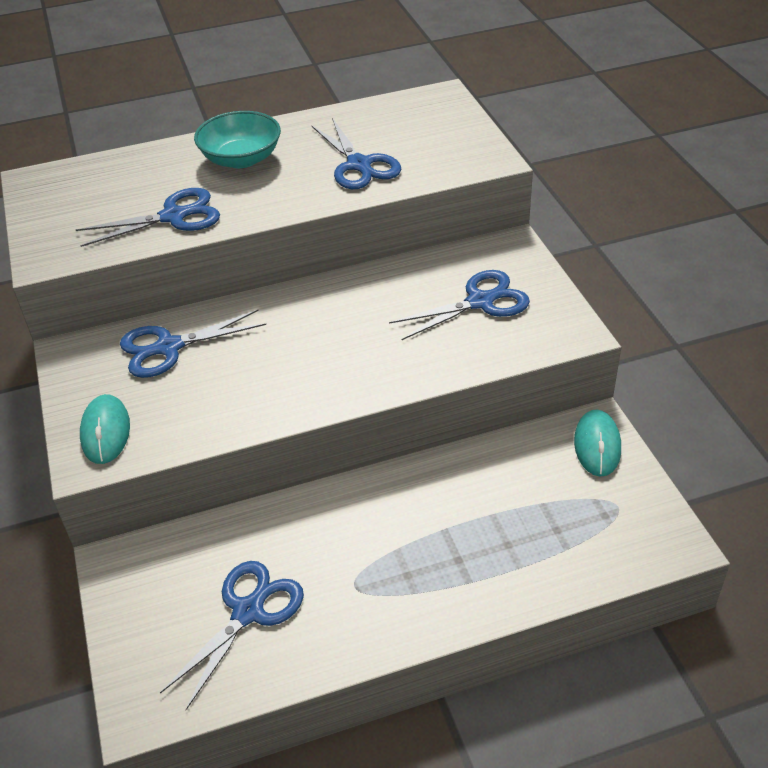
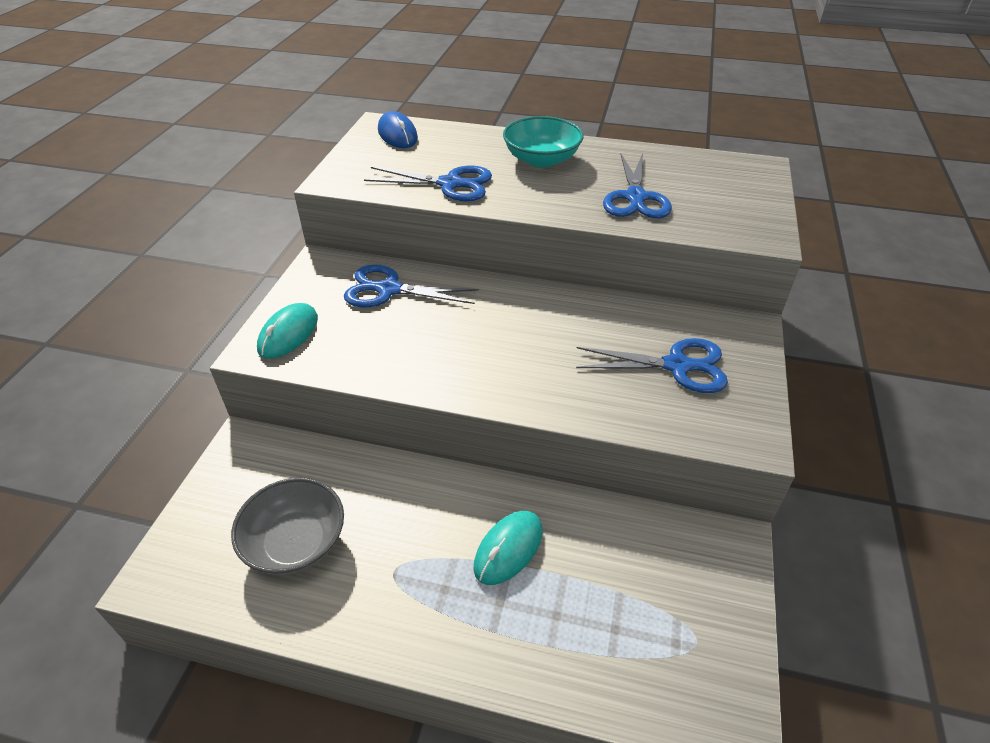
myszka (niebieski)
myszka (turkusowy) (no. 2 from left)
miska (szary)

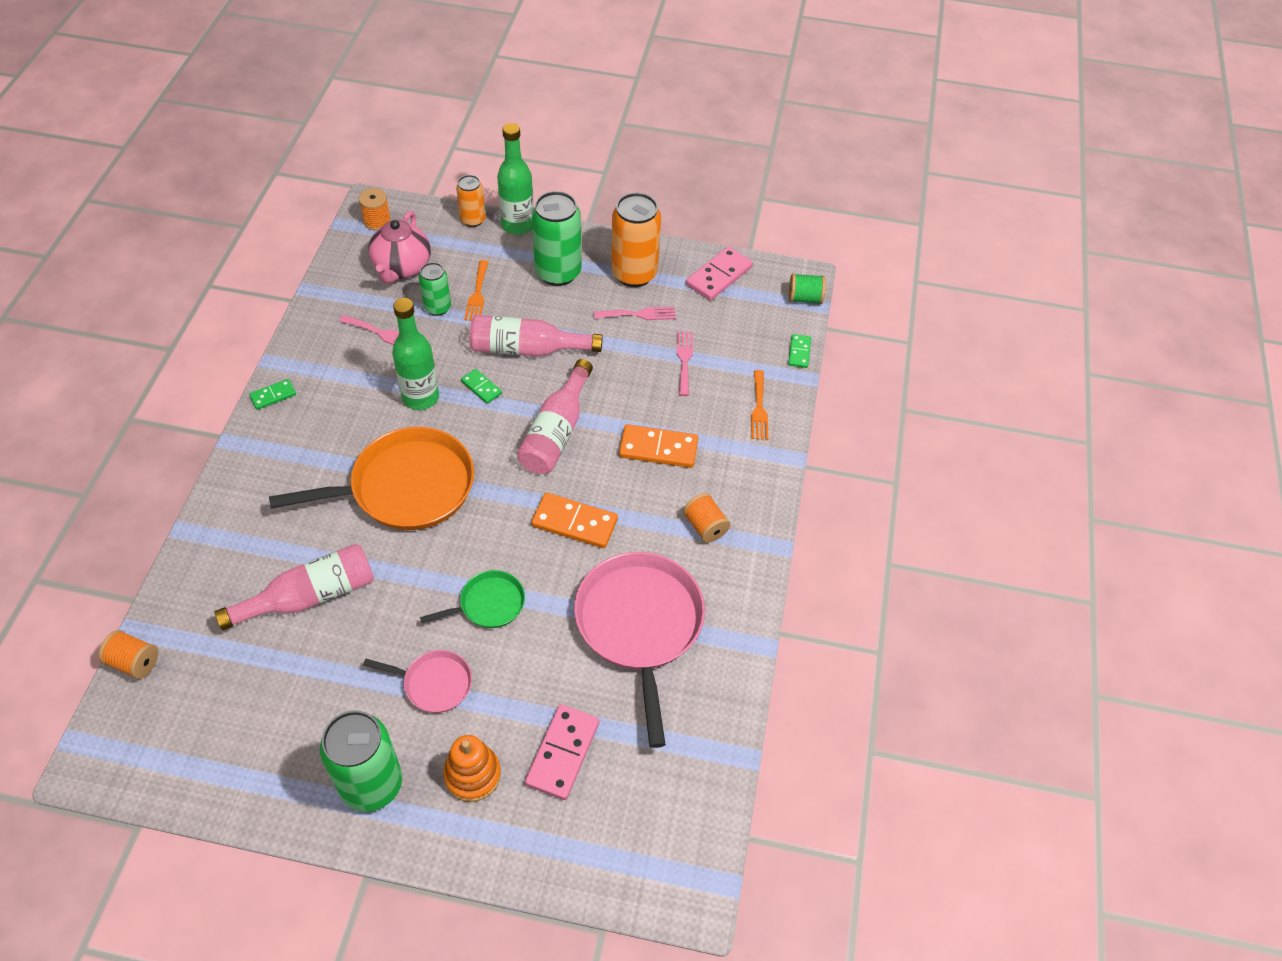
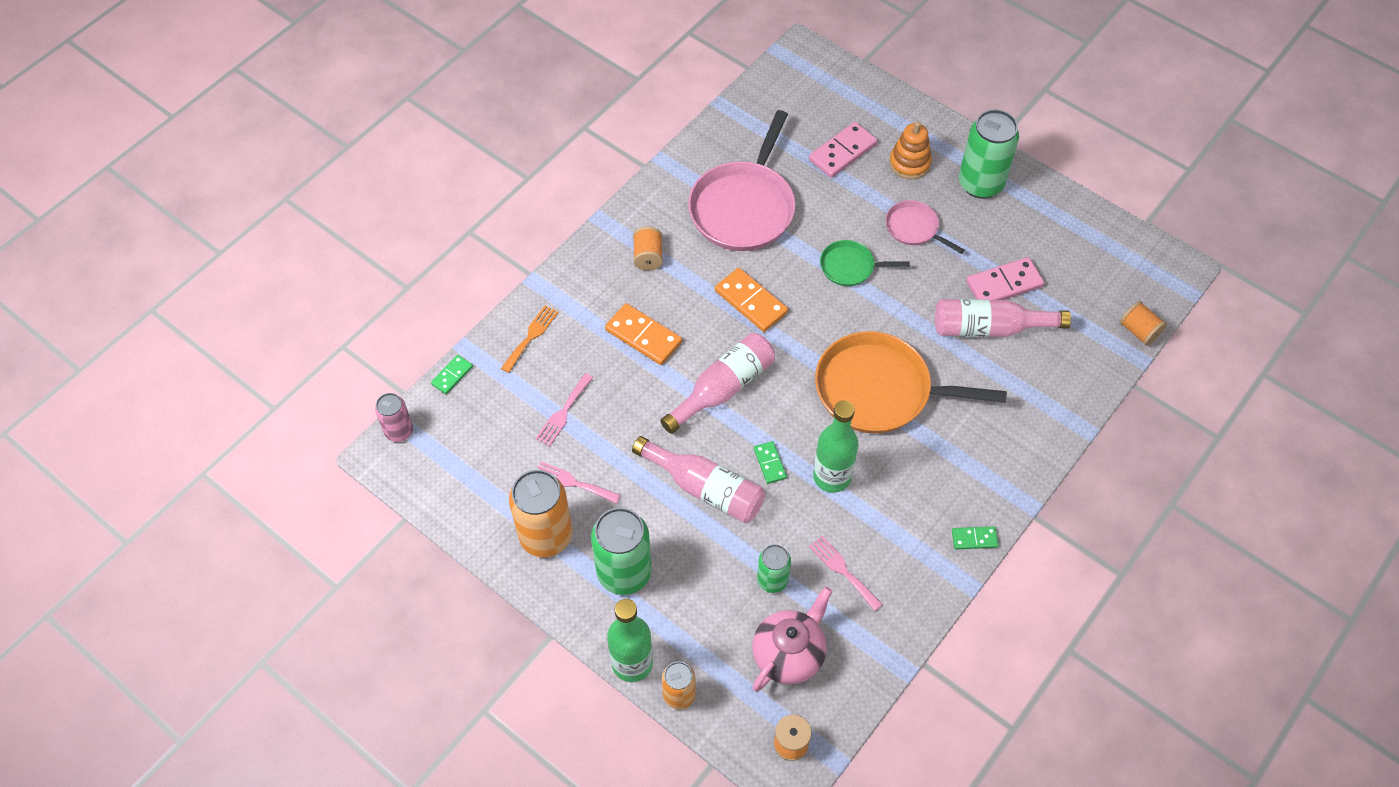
widelec (pomarańczowy) (no. 1 from left in the first image)
kostka domina (różowy) (no. 2 from left)
puszka (różowy)

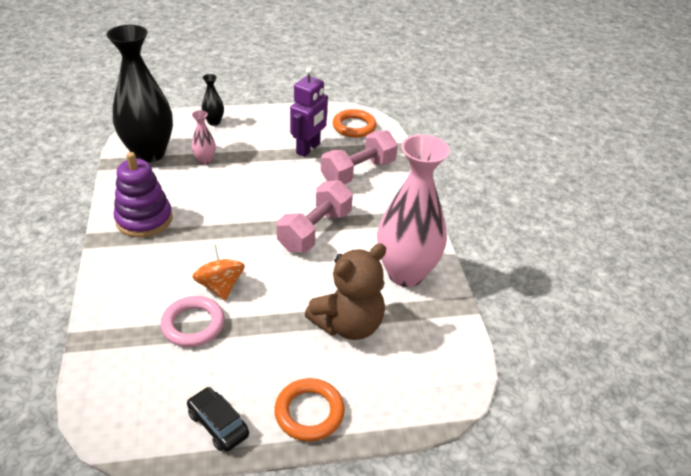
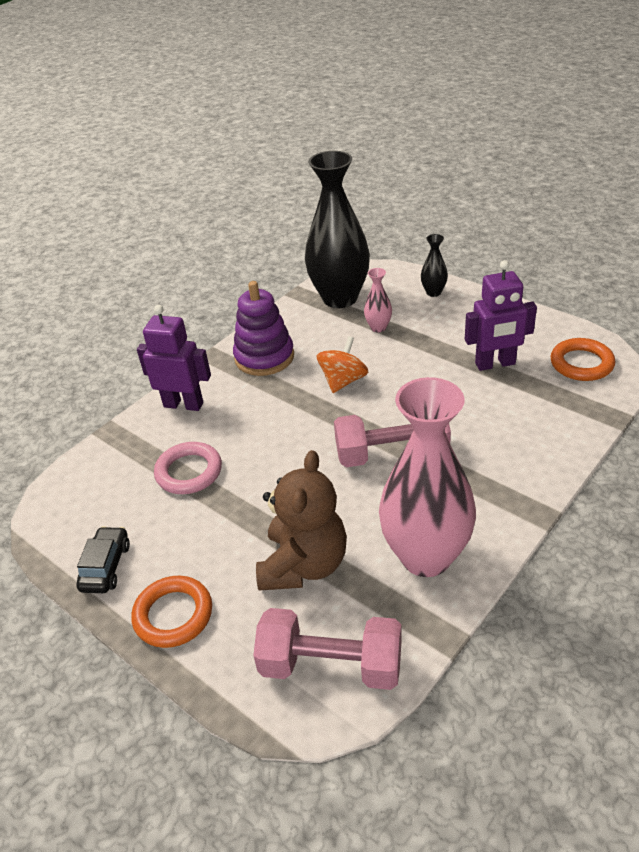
robot (fioletowy) (no. 1 from left)
bączek (pomarańczowy)
hantel (różowy) (no. 1 from left)
miś (brązowy)

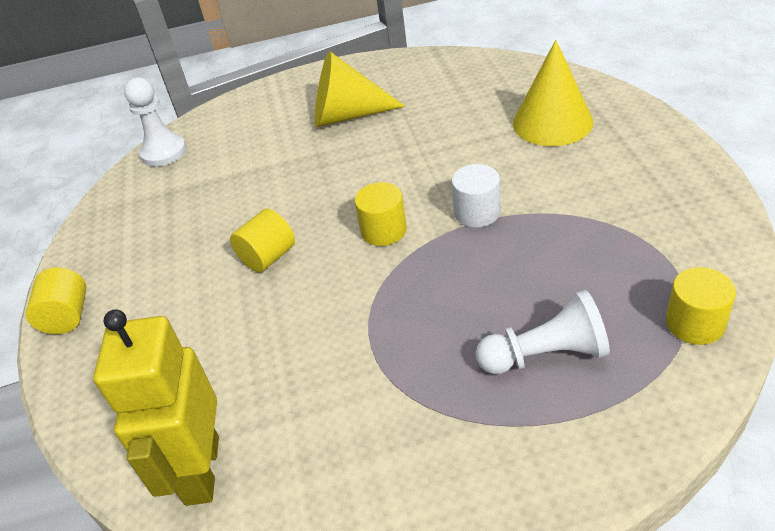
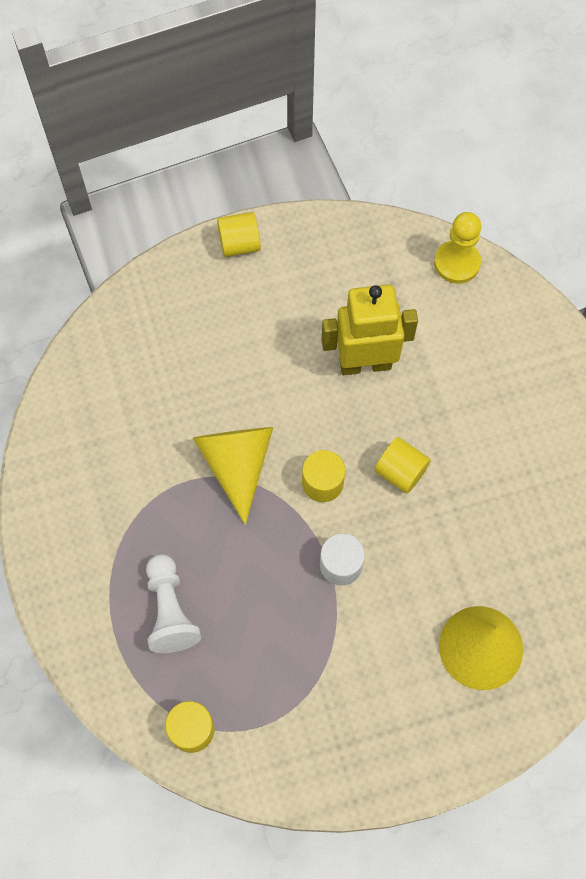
robot (żółty)
walec (żółty) (no. 4 from left)
stożek (żółty) (no. 1 from left)
pionek (żółty)

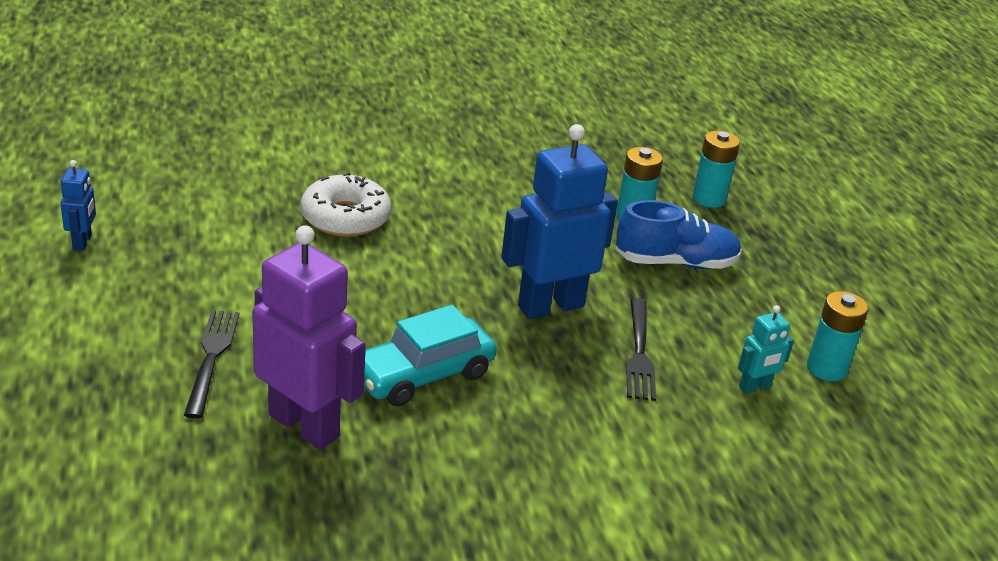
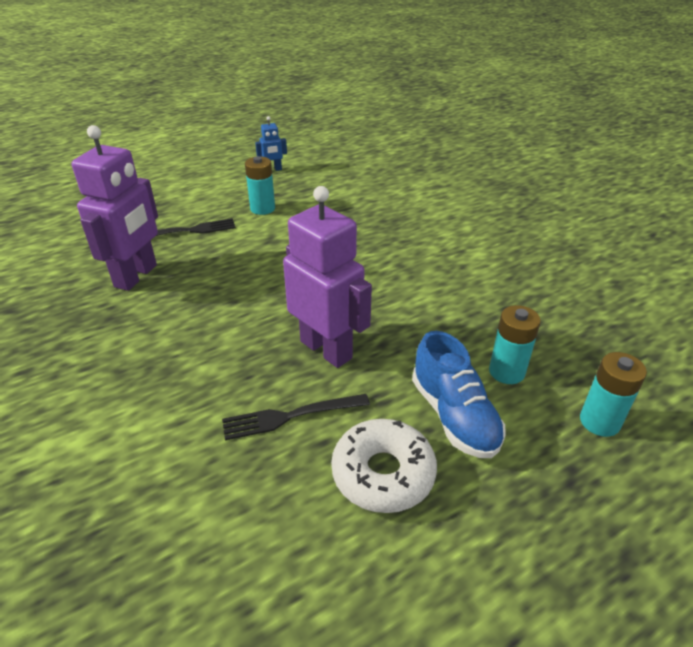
samochód (turkusowy)
robot (turkusowy)
donut (biały)
bateria (turkusowy) (no. 1 from left)
robot (fioletowy) (no. 2 from left)

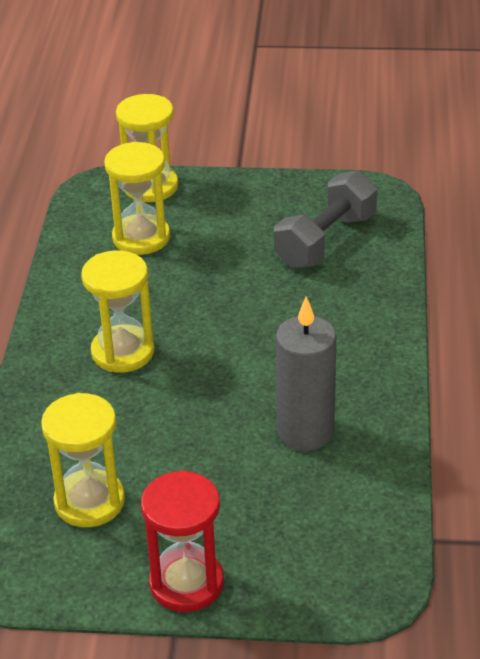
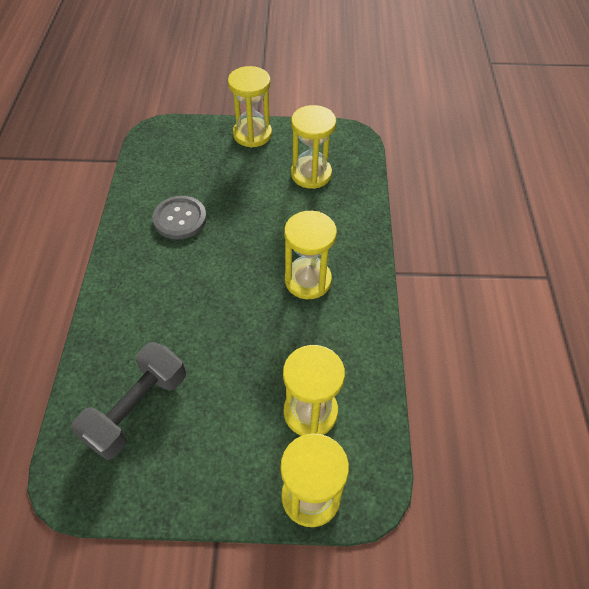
guzik (szary)
klepsydra (żółty) (no. 1 from left)

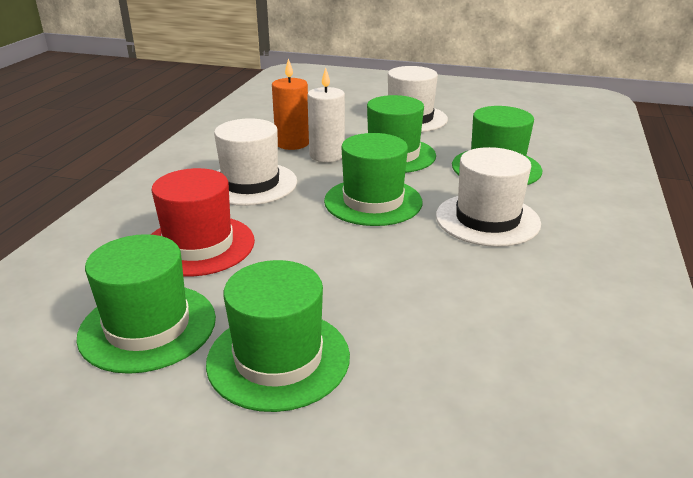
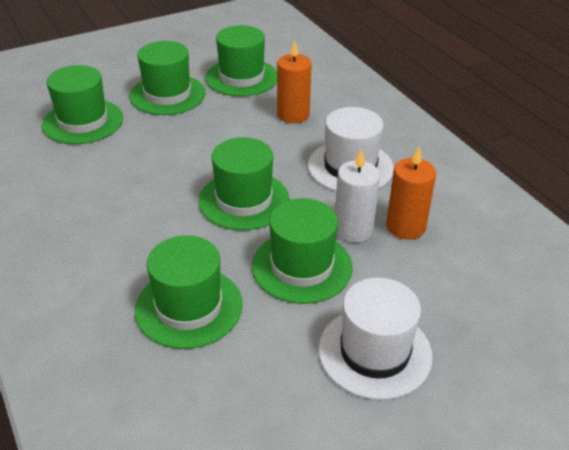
kapelusz (biały) (no. 3 from left in the first image)
kapelusz (zielony) (no. 1 from left)
świeca (pomarańczowy) (no. 1 from left)

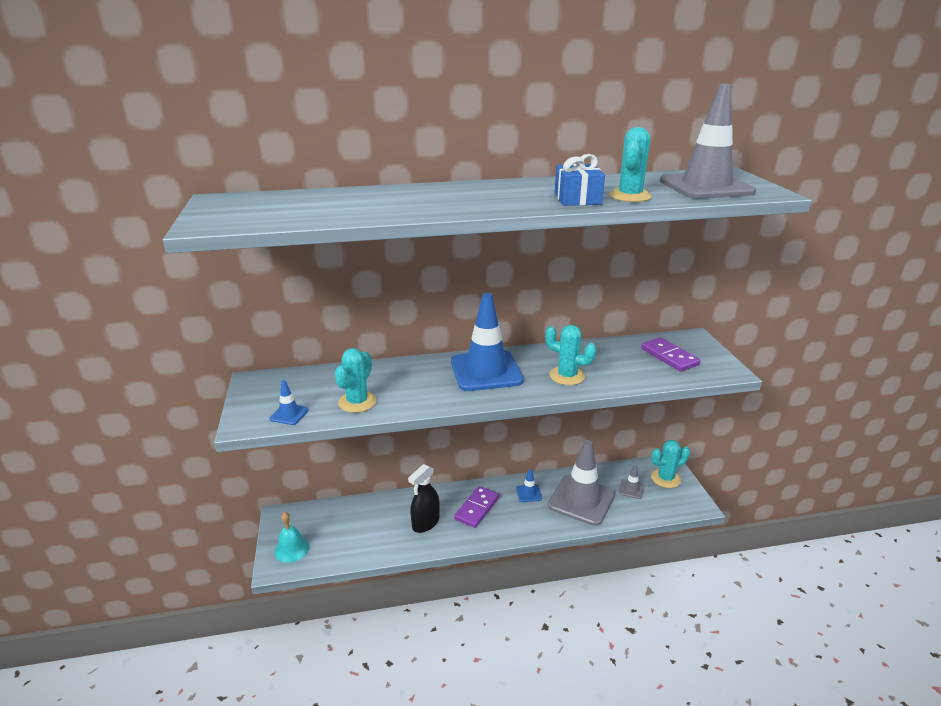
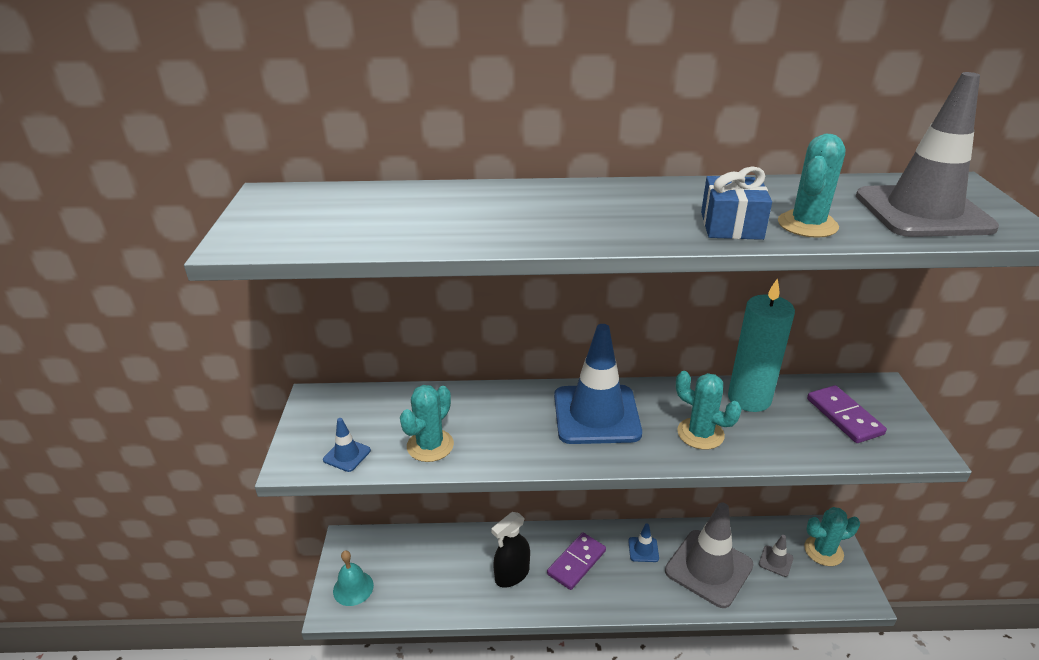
świeca (turkusowy)

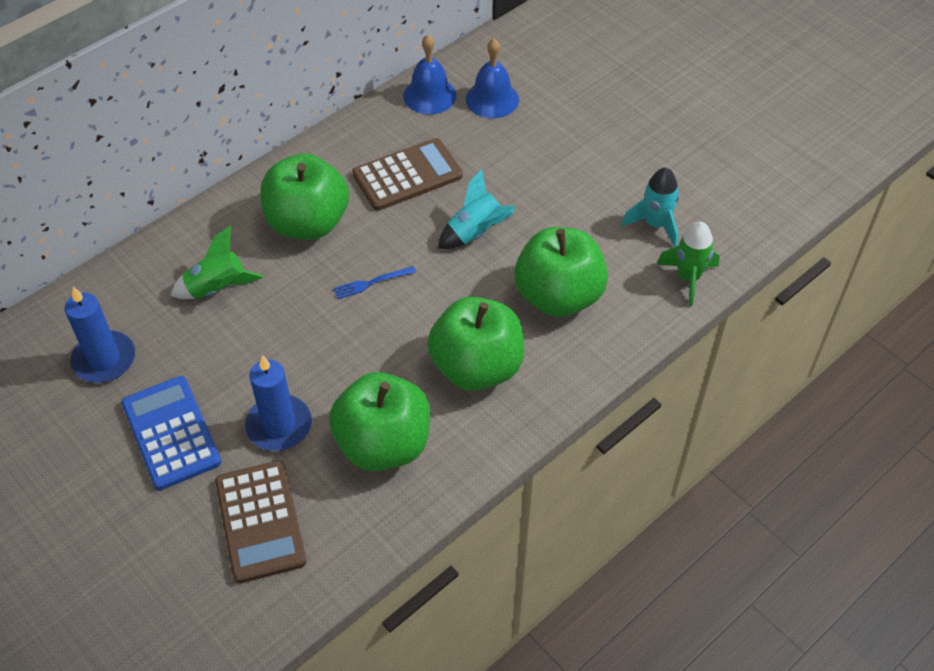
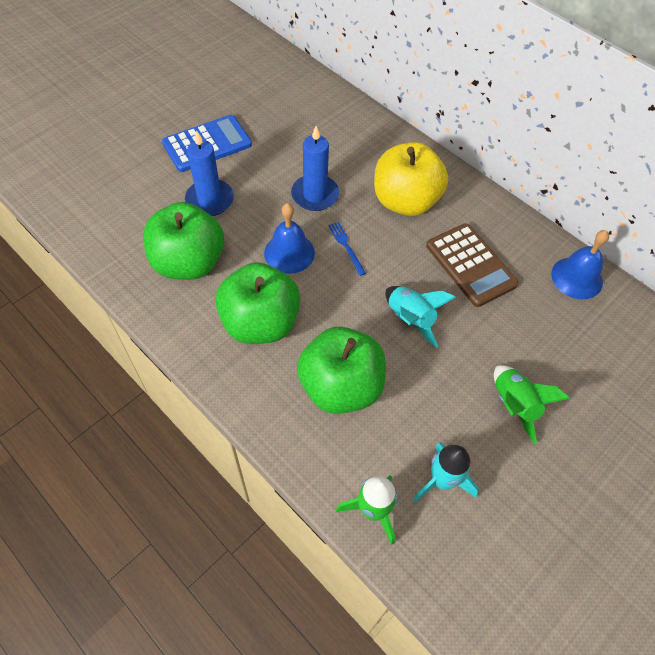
kalkulator (brązowy) (no. 1 from left in the first image)
świeca (niebieski) (no. 2 from left)
rakieta (zielony) (no. 2 from left)
dzwonek (niebieski) (no. 1 from left)
jabłko (żółty)

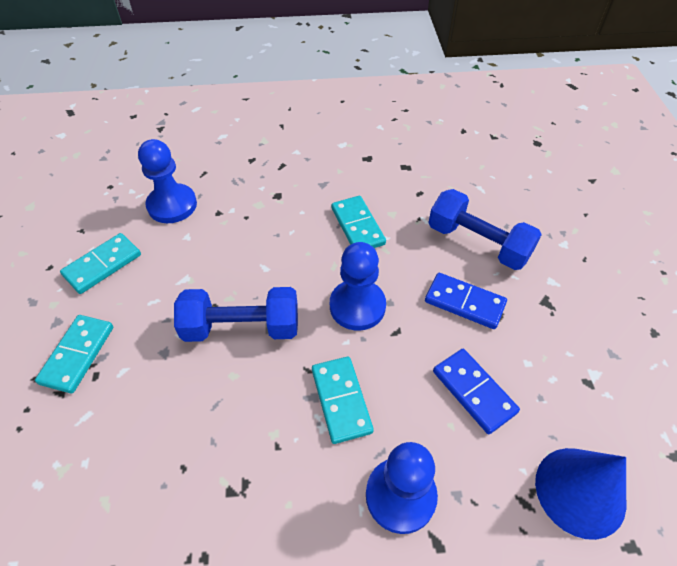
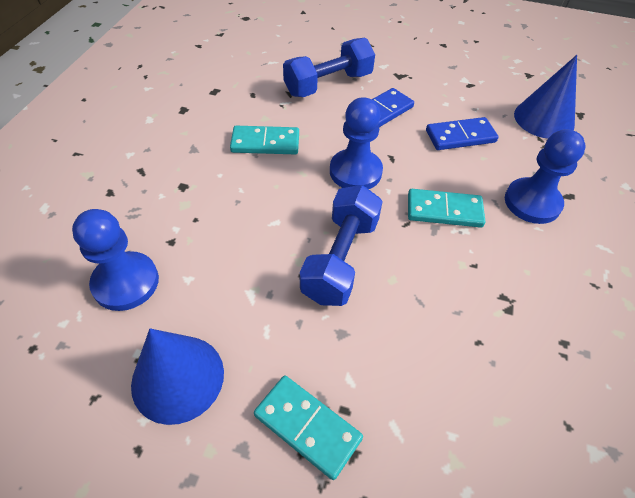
stożek (niebieski) (no. 1 from left)

